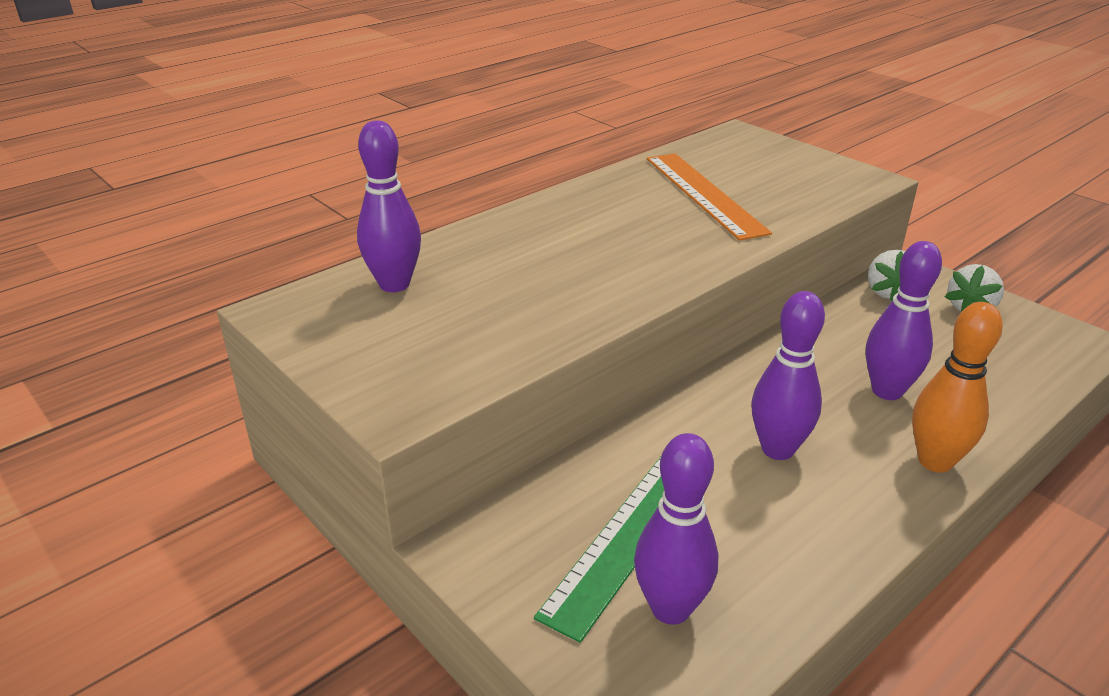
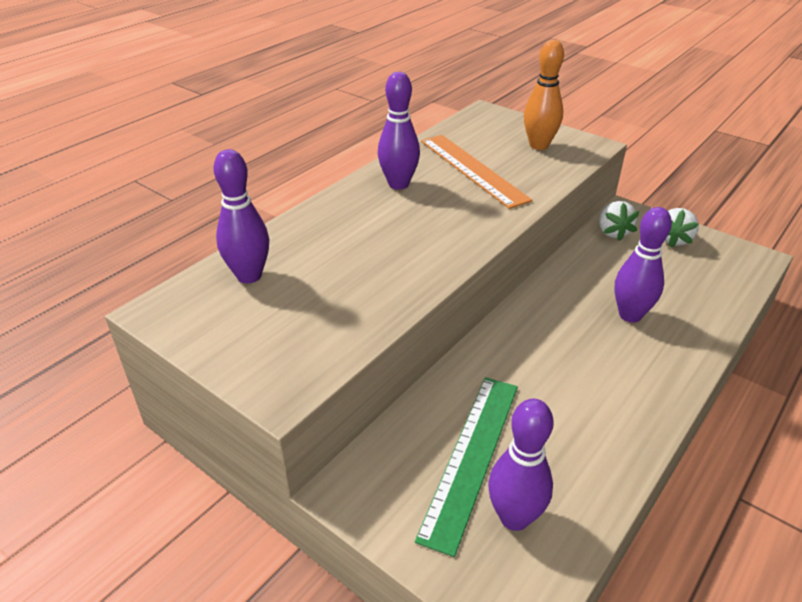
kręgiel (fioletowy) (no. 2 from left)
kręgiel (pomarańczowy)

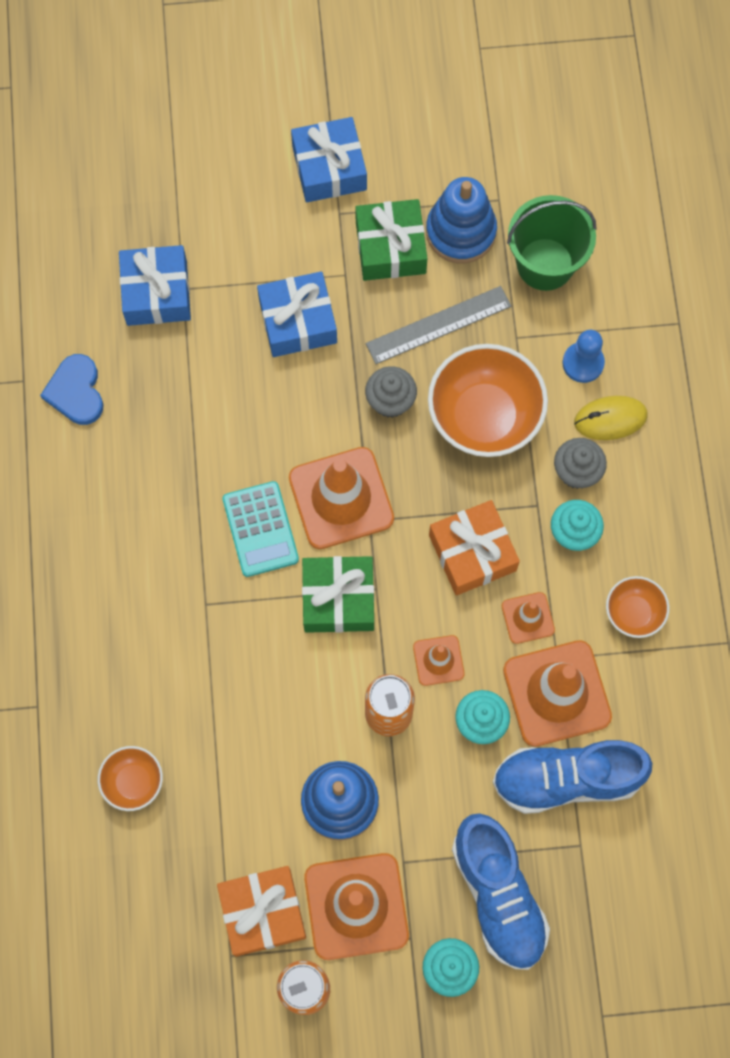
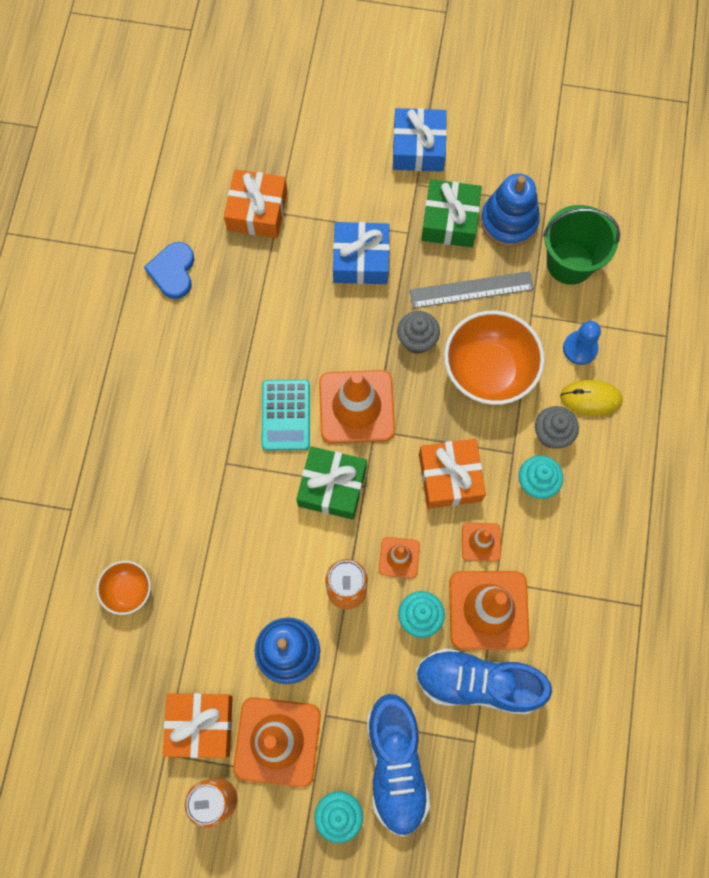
miska (pomarańczowy) (no. 3 from left in the first image)
prezent (pomarańczowy) (no. 2 from left)

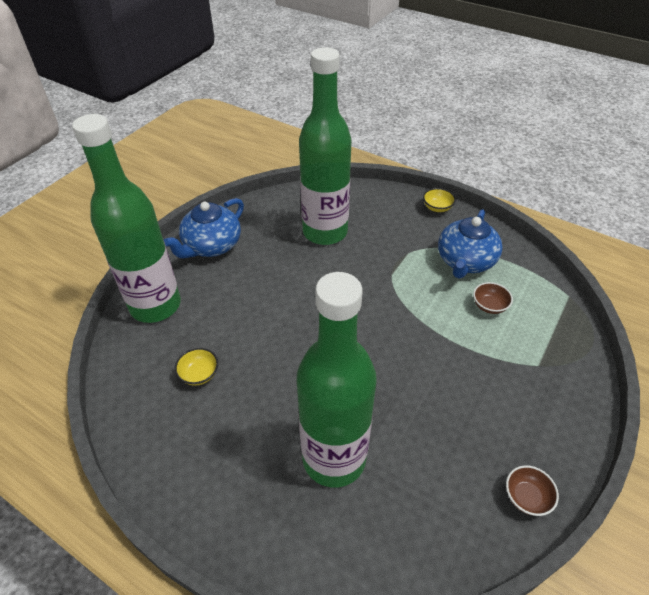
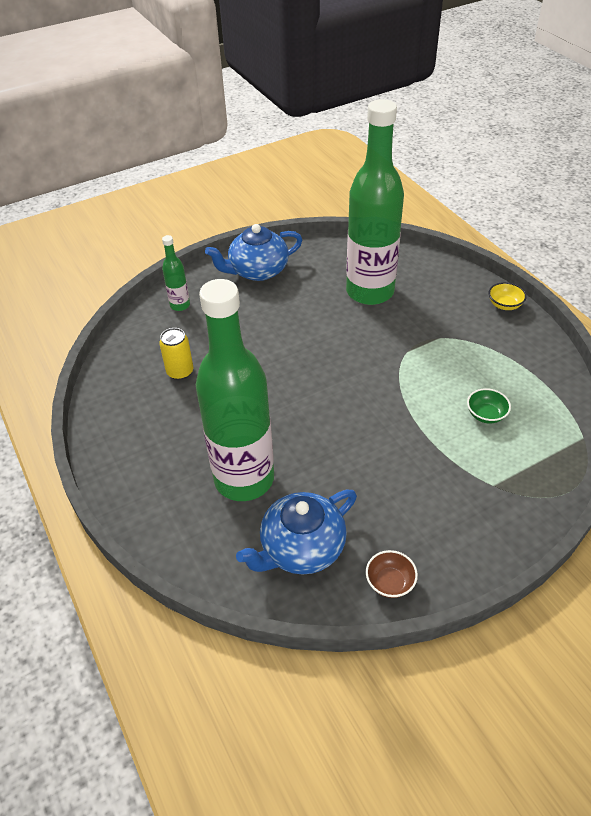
imbryk (niebieski) (no. 2 from left)
puszka (żółty)
miska (zielony)
butelka (zielony) (no. 1 from left)

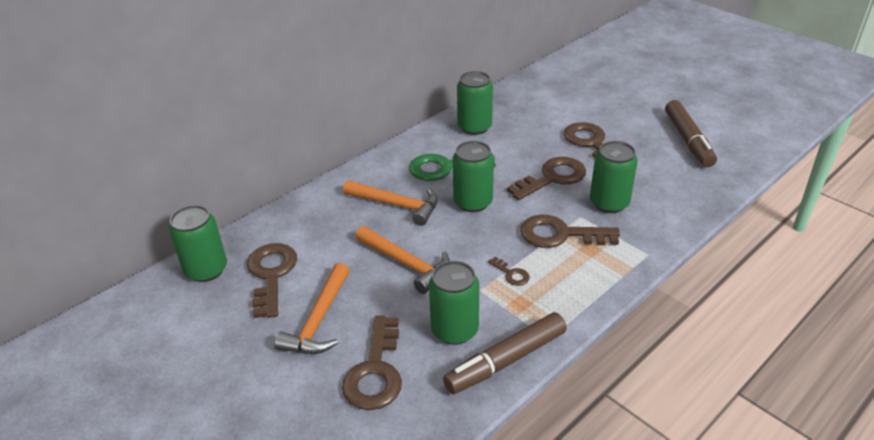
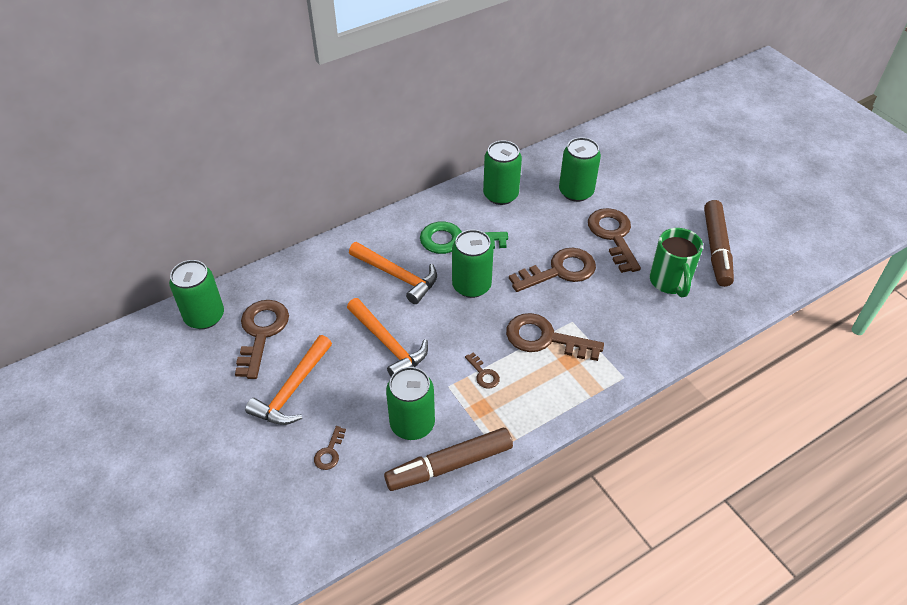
kubek (zielony)
puszka (zielony) (no. 5 from left)
klucz (brązowy) (no. 2 from left)

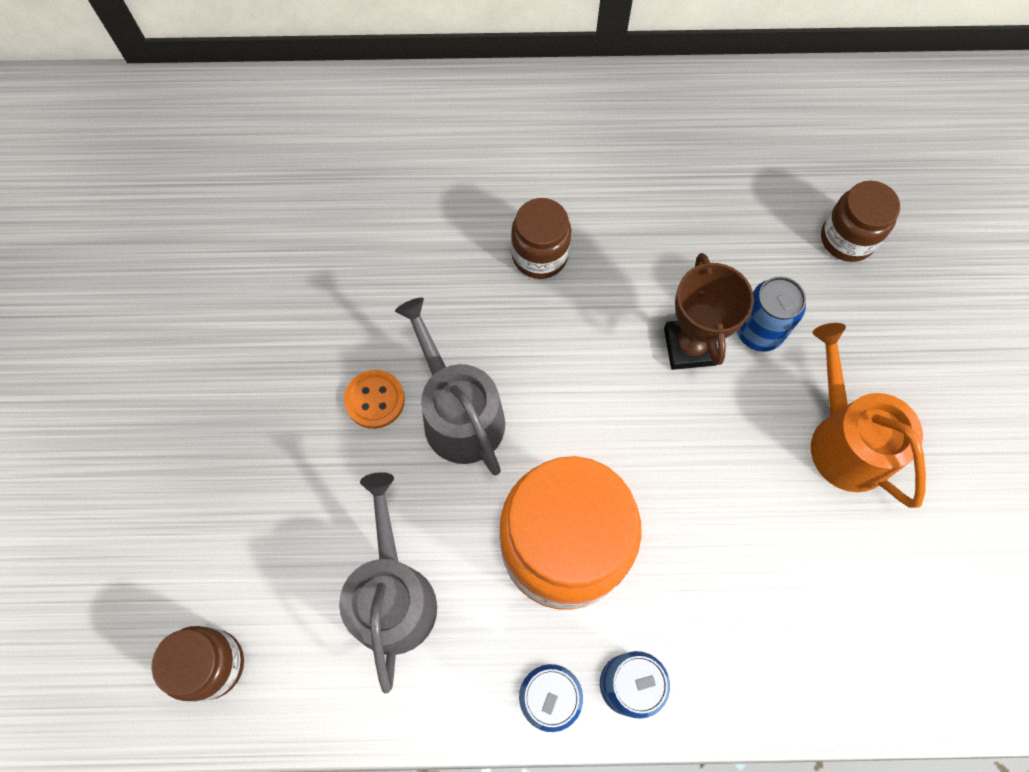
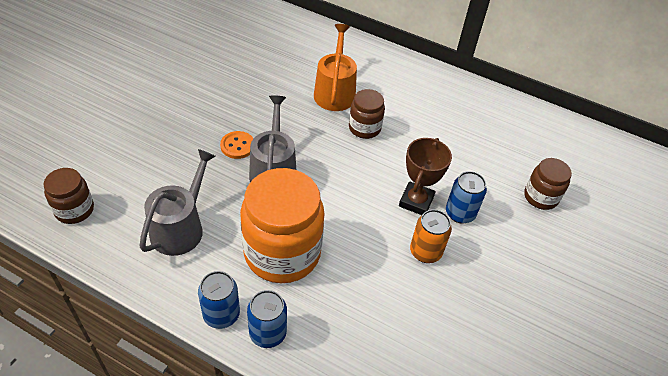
puszka (pomarańczowy)
konewka (pomarańczowy)

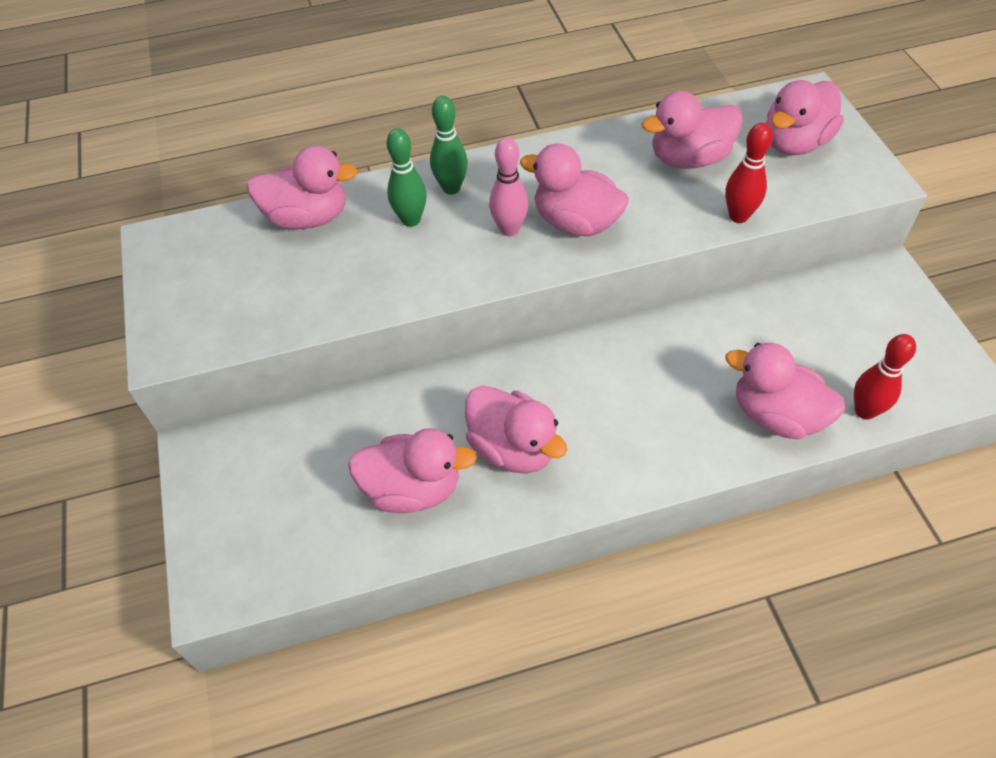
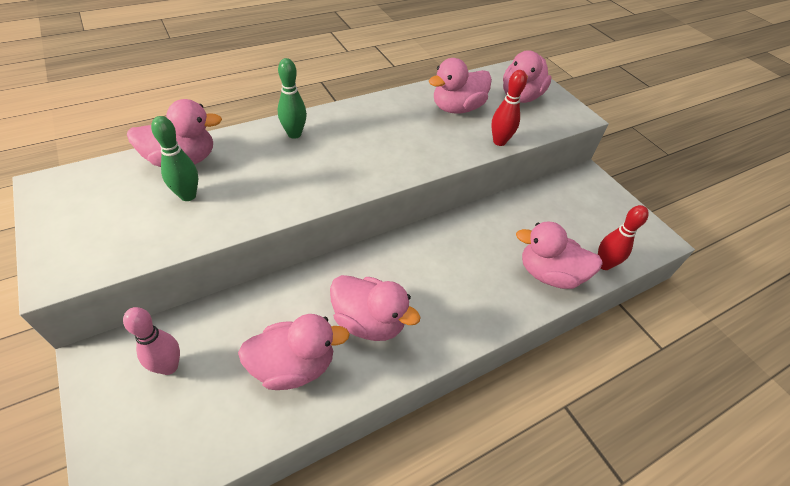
kaczka (różowy) (no. 4 from left in the first image)
kręgiel (zielony) (no. 1 from left)
kręgiel (różowy)

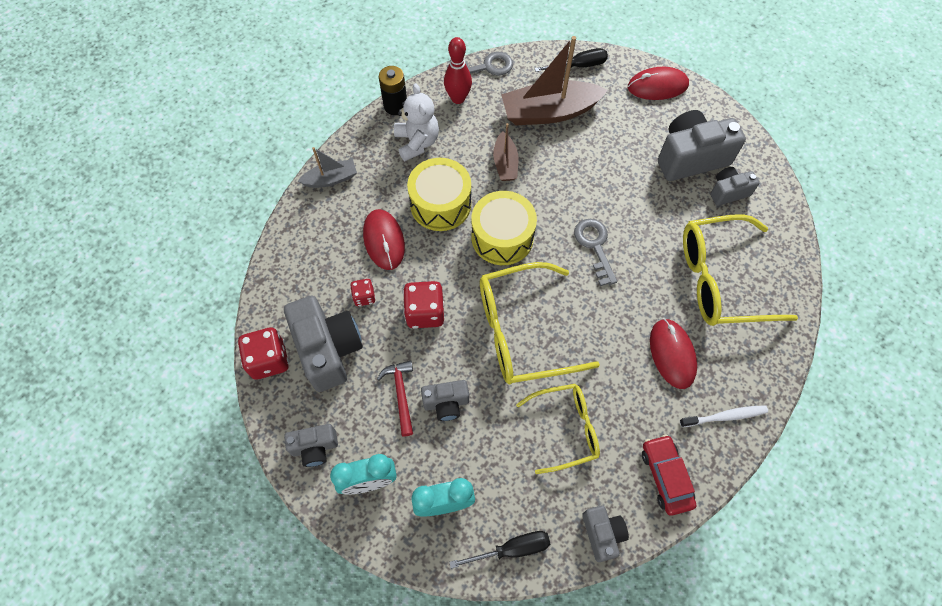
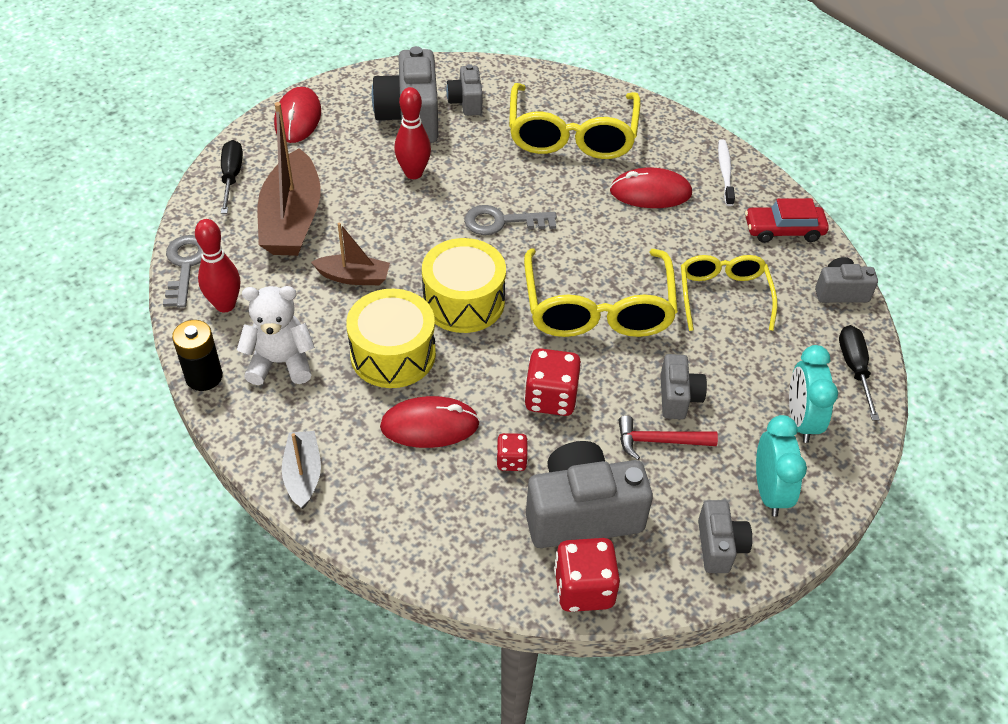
kręgiel (czerwony) (no. 2 from left)

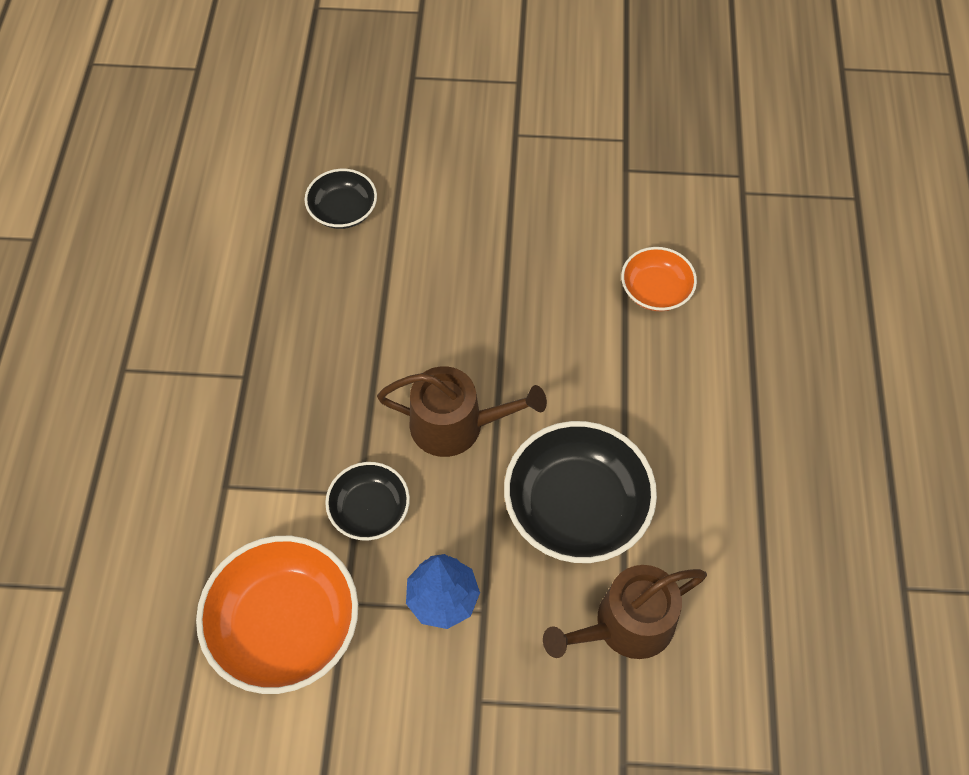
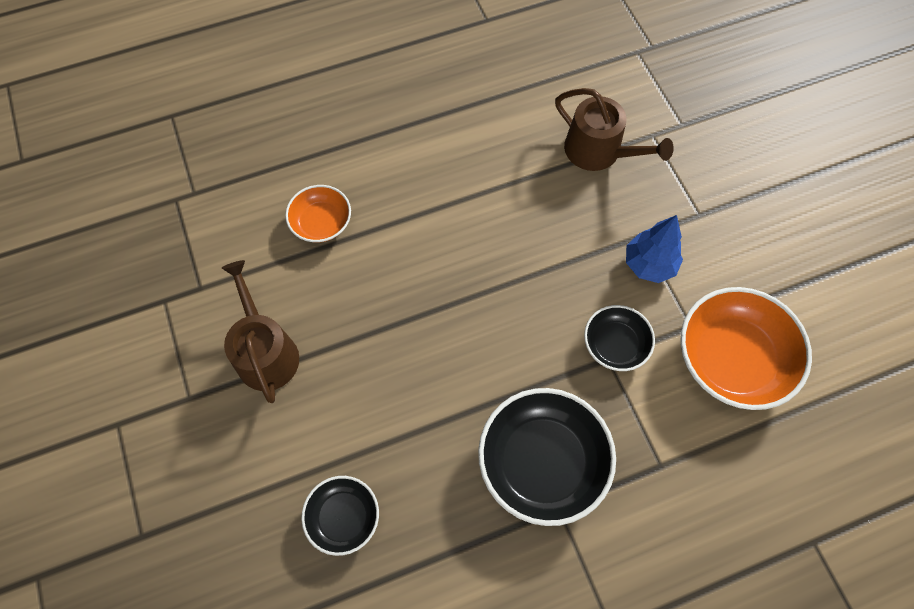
konewka (brązowy) (no. 1 from left)
miska (czarny) (no. 2 from left)

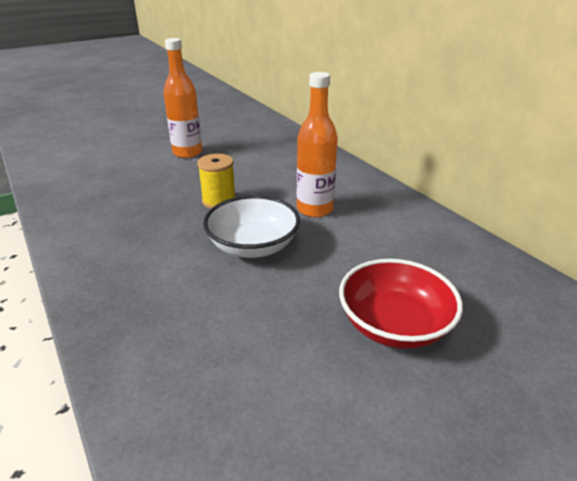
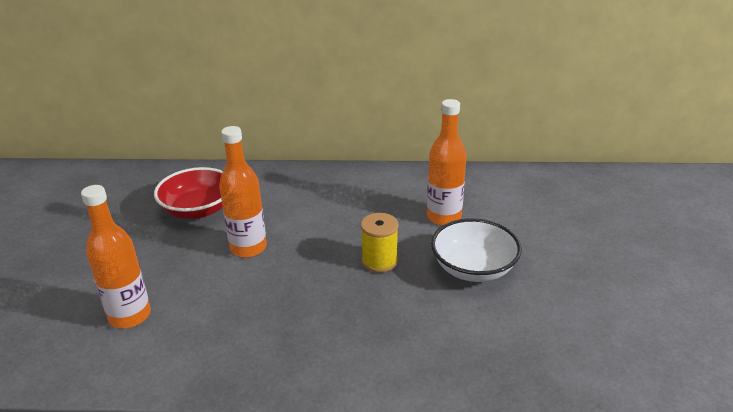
butelka (pomarańczowy) (no. 1 from left)
miska (czerwony)

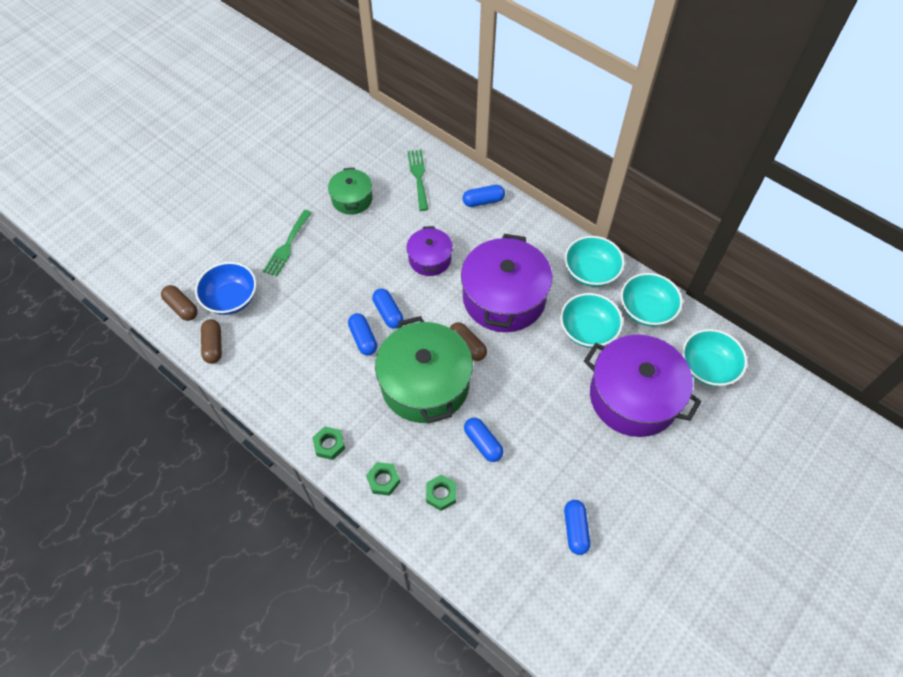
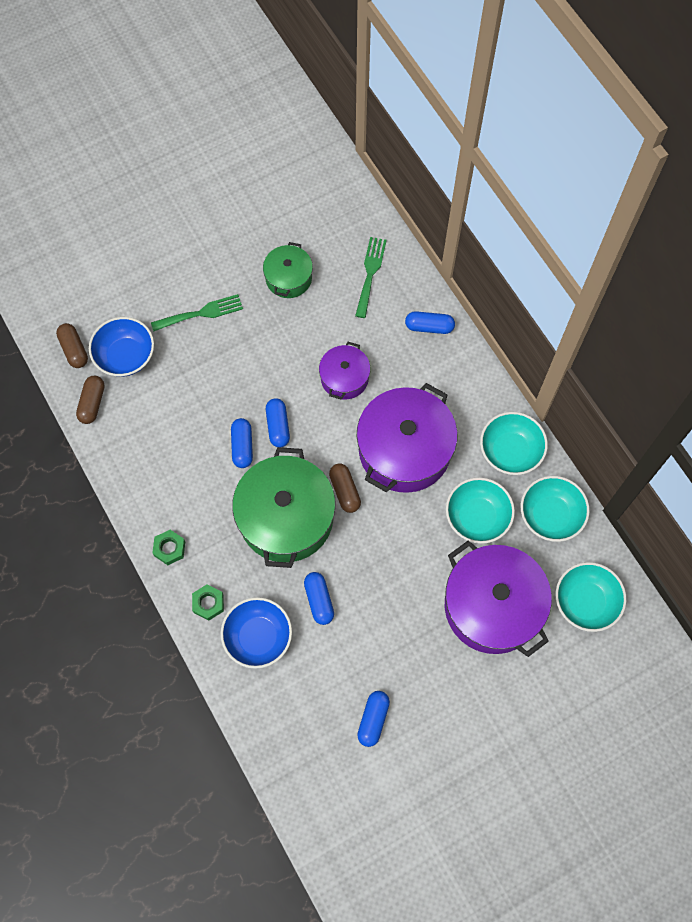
miska (niebieski) (no. 2 from left)
widelec (zielony) (no. 1 from left)

